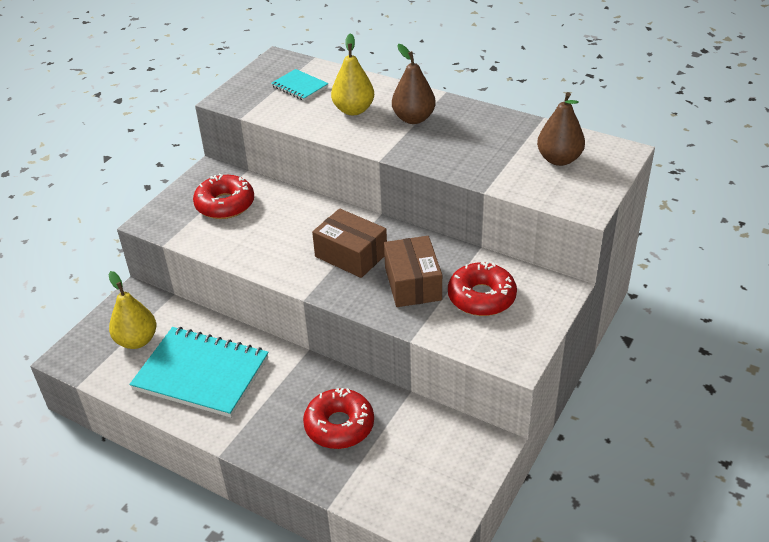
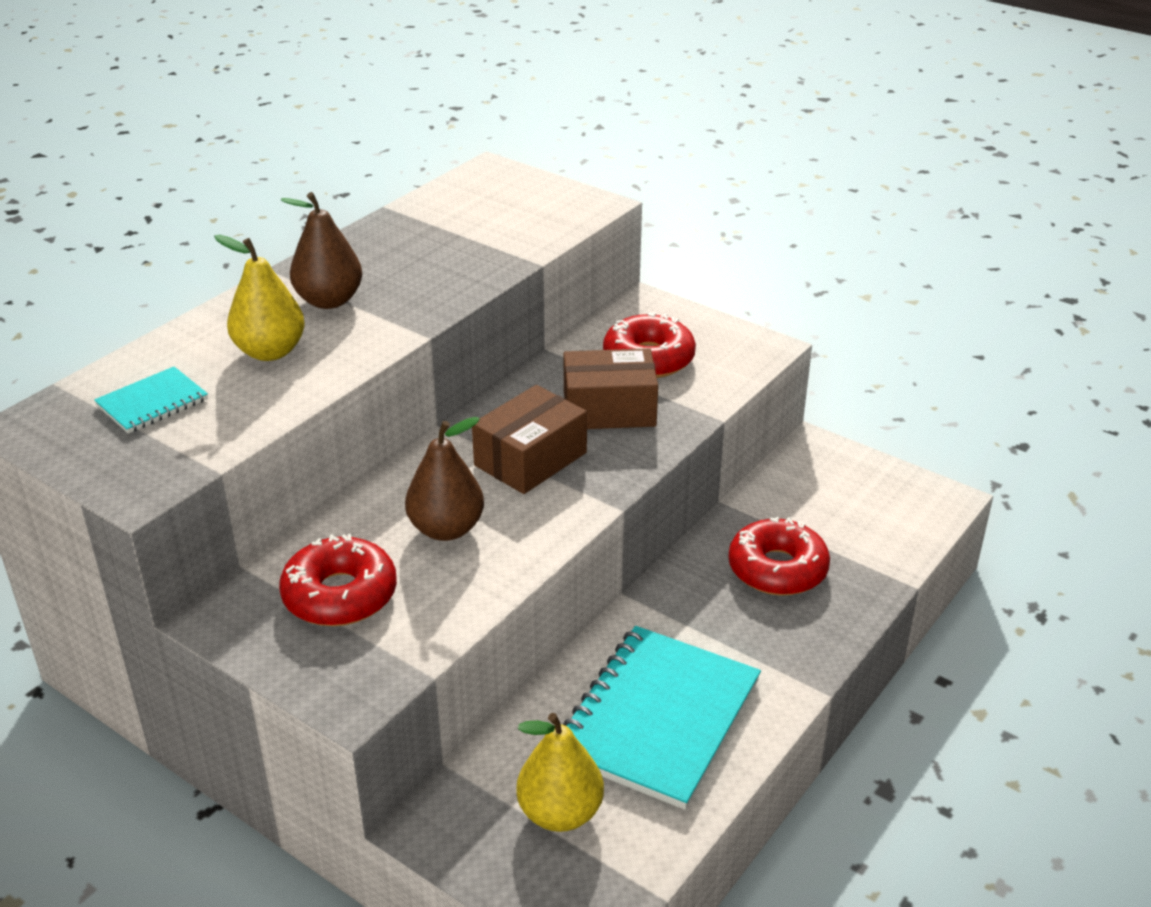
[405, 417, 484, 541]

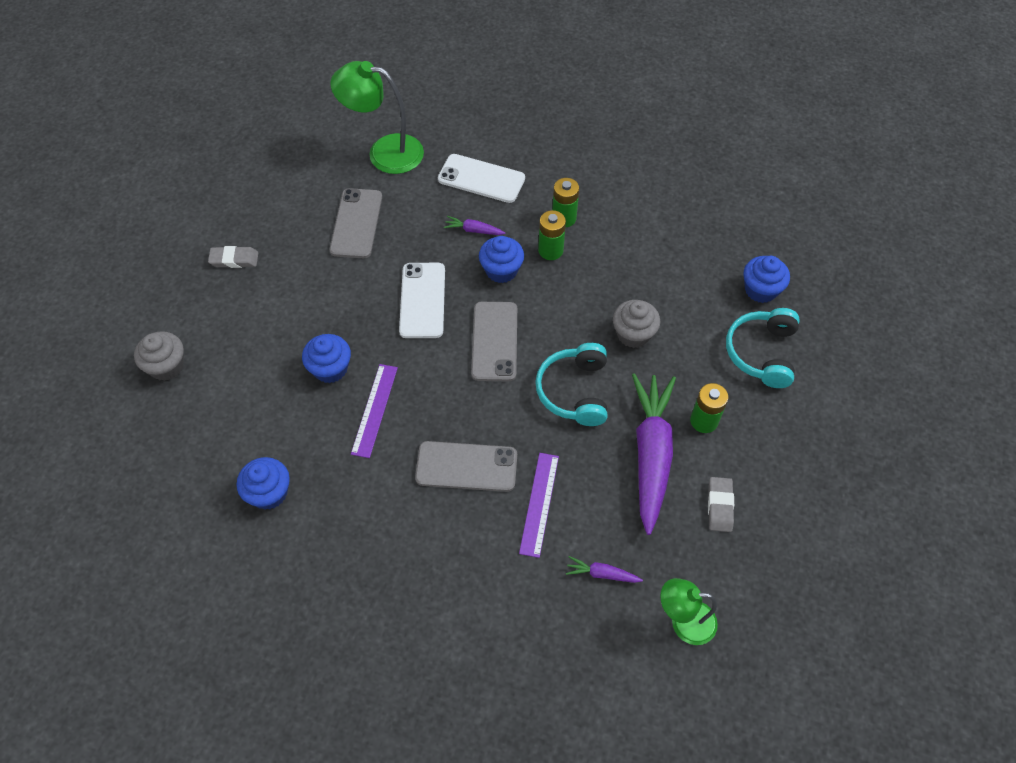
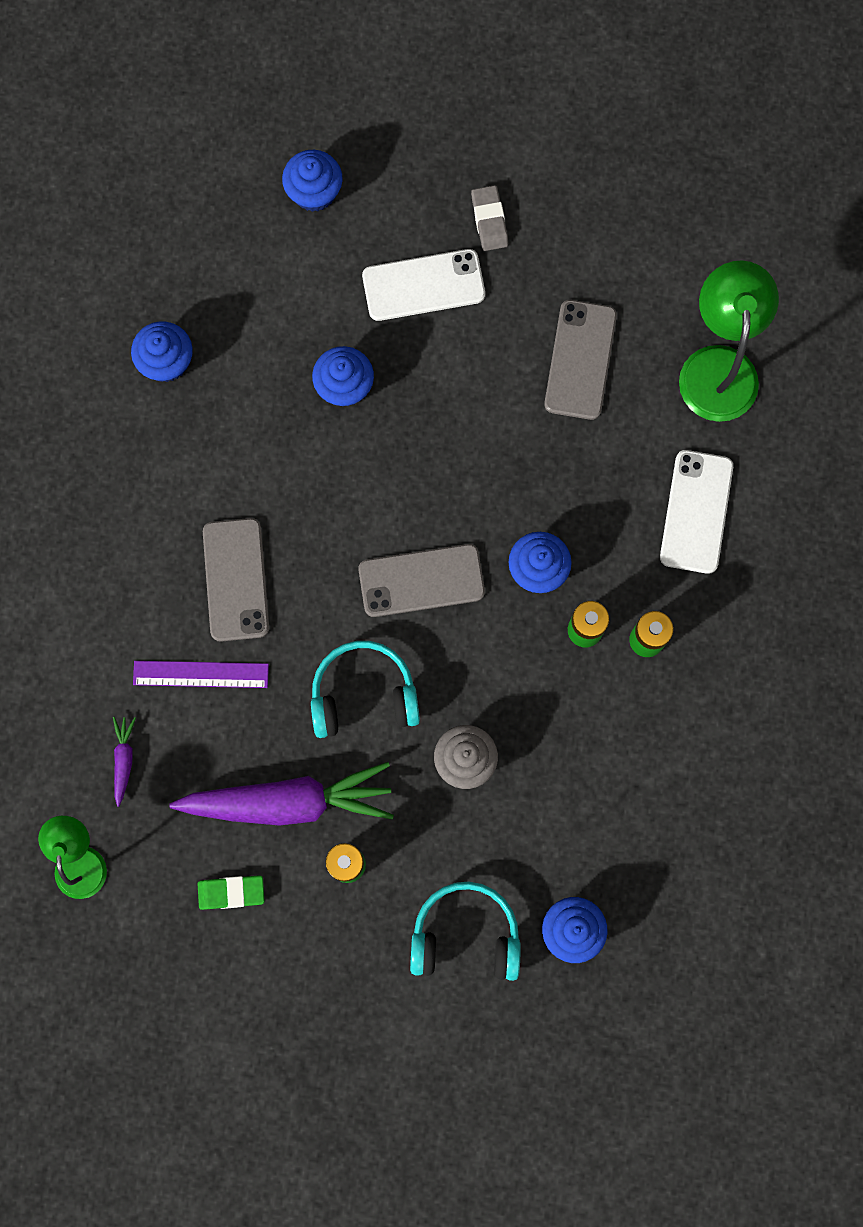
[351, 364, 398, 458] (first image)
[444, 216, 505, 235] (first image)
[362, 249, 485, 321]
[282, 150, 343, 212]
[198, 875, 265, 910]
[544, 300, 617, 420]

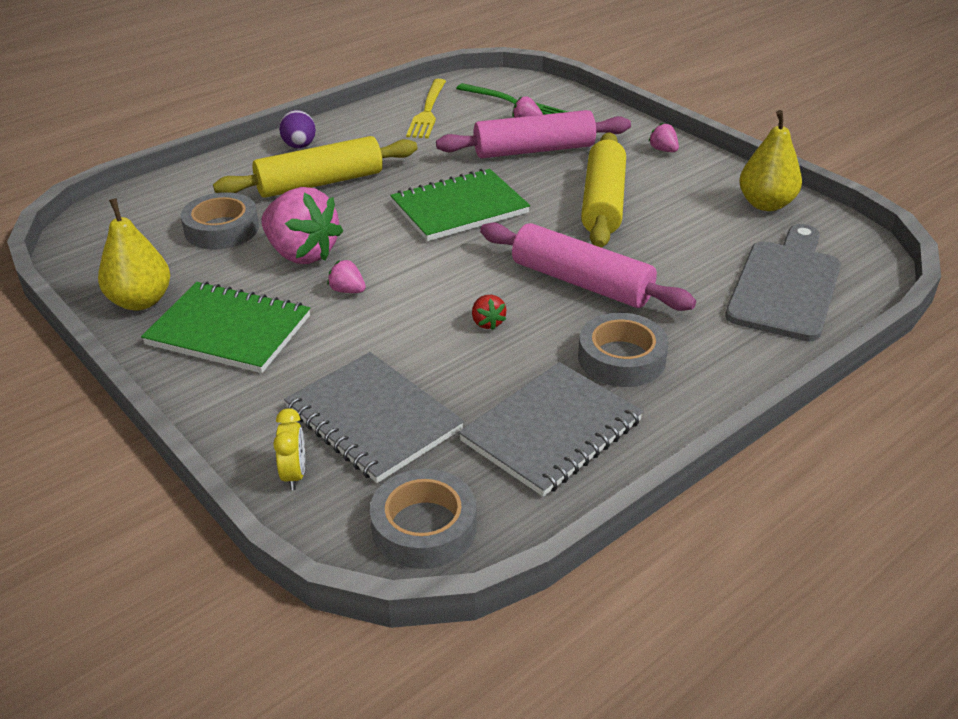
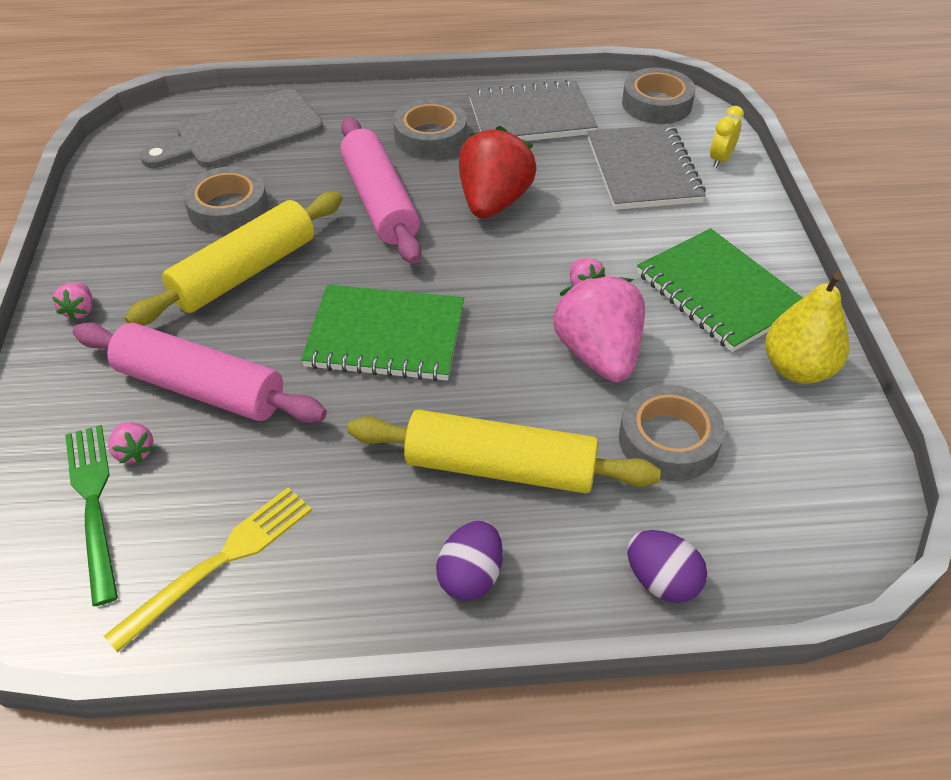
[739, 110, 802, 211] (first image)
[183, 166, 268, 234]
[627, 530, 707, 603]
[459, 126, 536, 219]

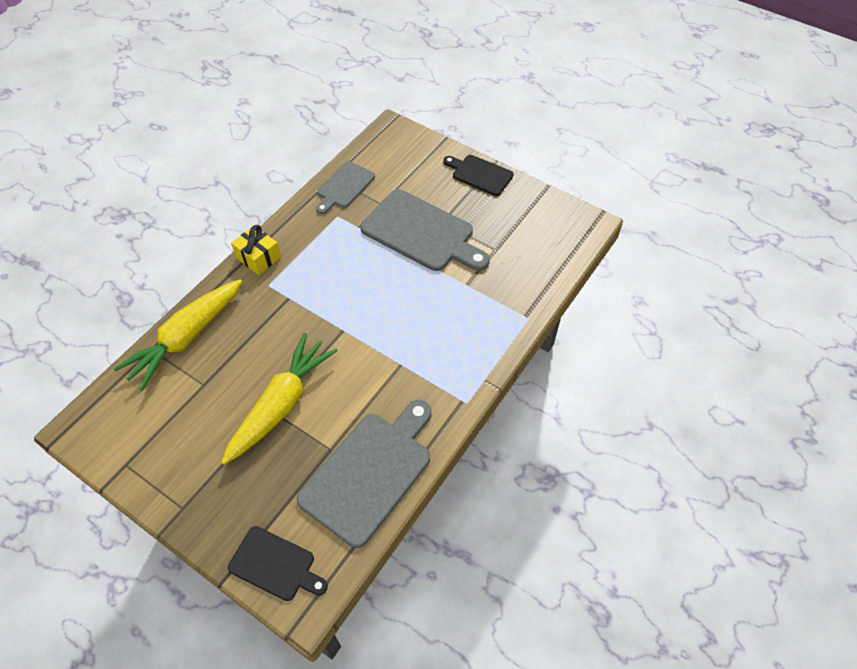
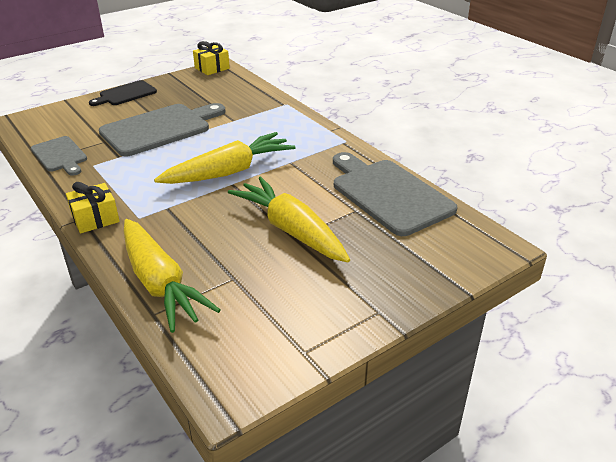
[228, 526, 328, 601] (first image)
[154, 132, 296, 184]
[193, 41, 230, 75]

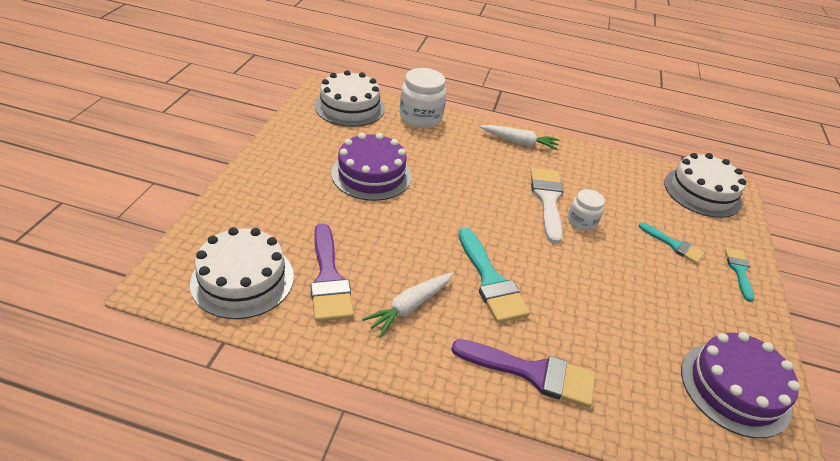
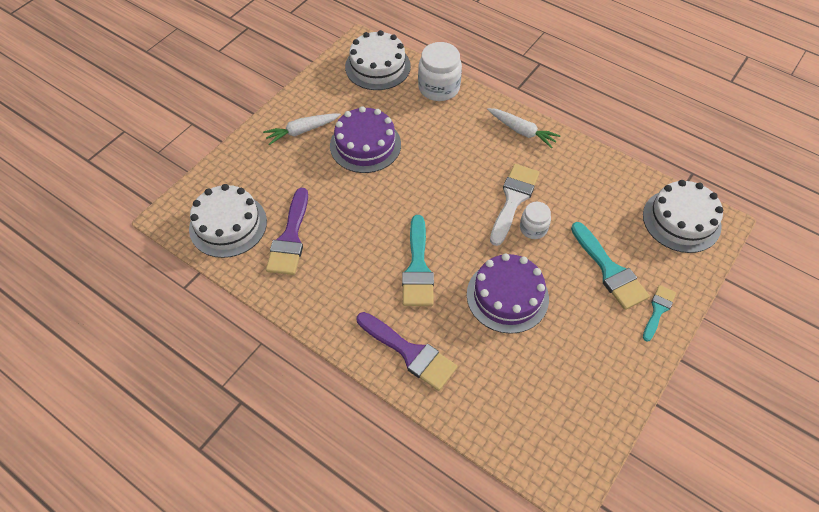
[263, 113, 341, 145]
[467, 253, 549, 334]
[571, 222, 650, 310]

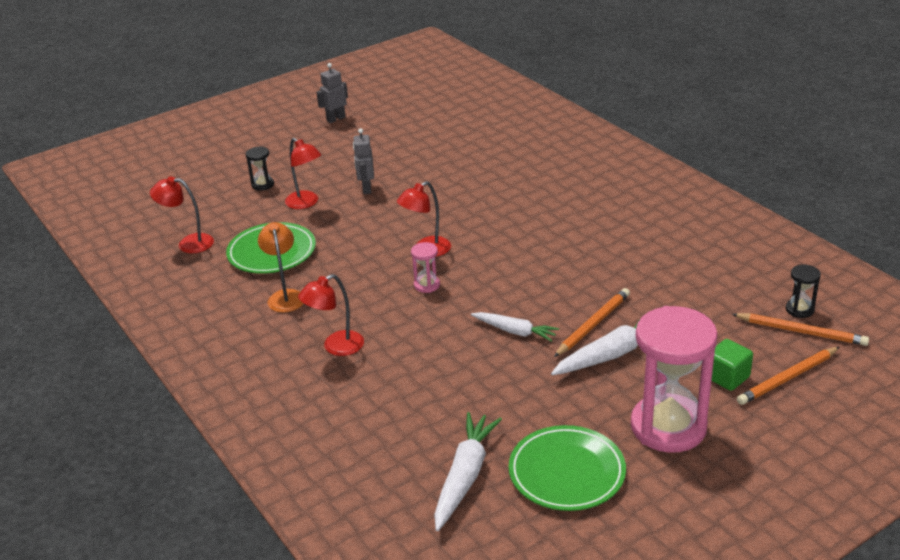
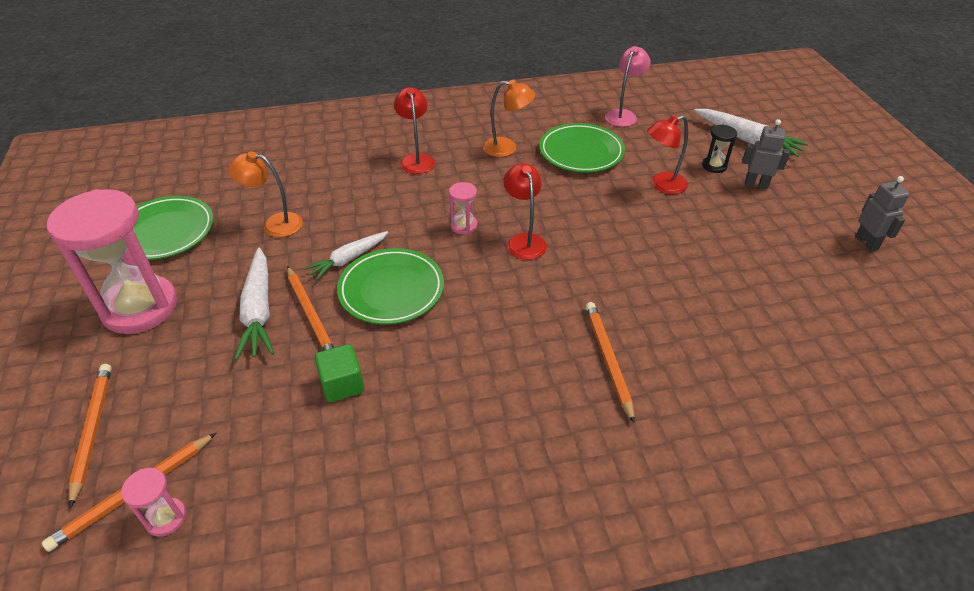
[228, 151, 303, 237]
[337, 248, 444, 324]
[586, 302, 635, 423]
[742, 119, 790, 189]
[694, 109, 809, 157]
[315, 344, 364, 402]
[605, 46, 651, 127]
[121, 468, 186, 536]

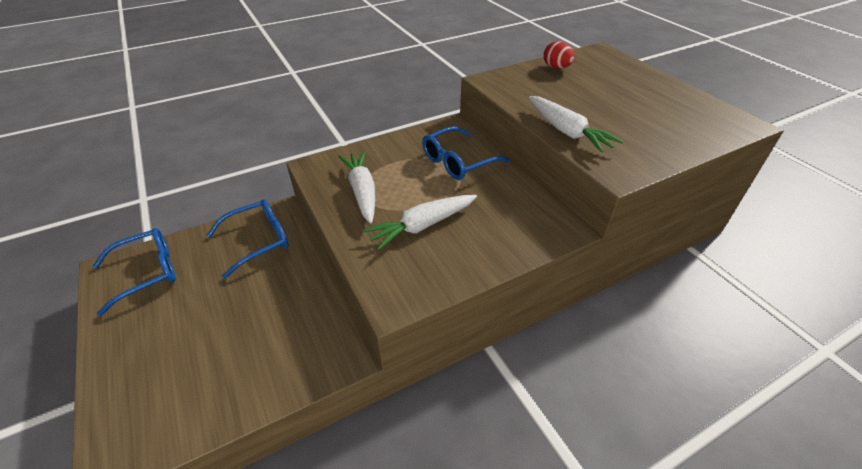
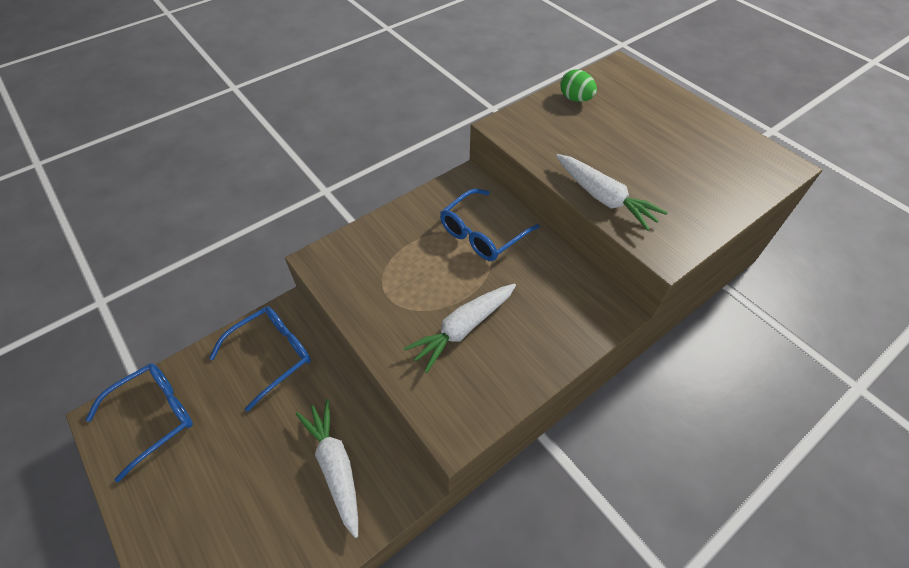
[296, 399, 358, 538]
[560, 69, 597, 102]

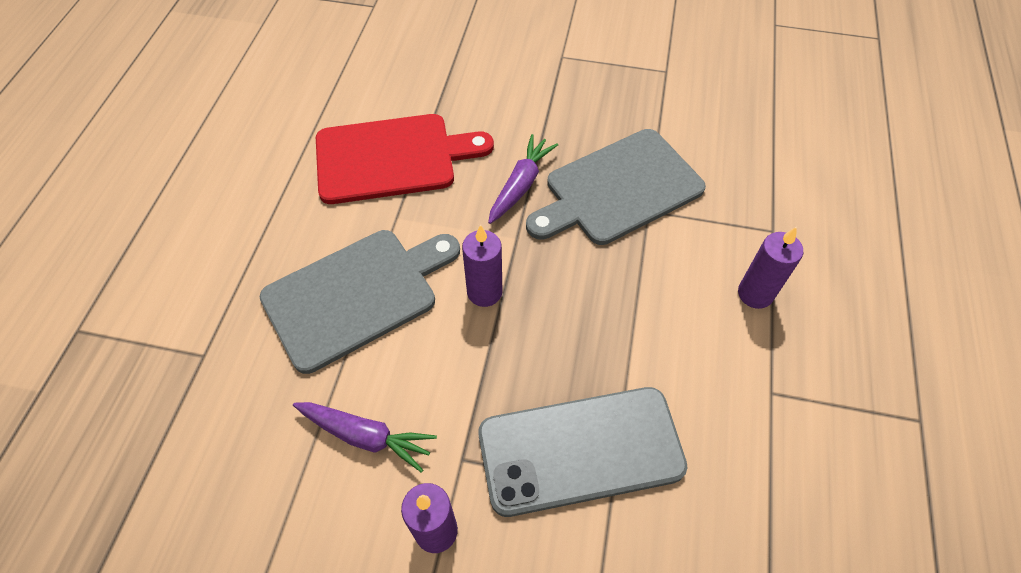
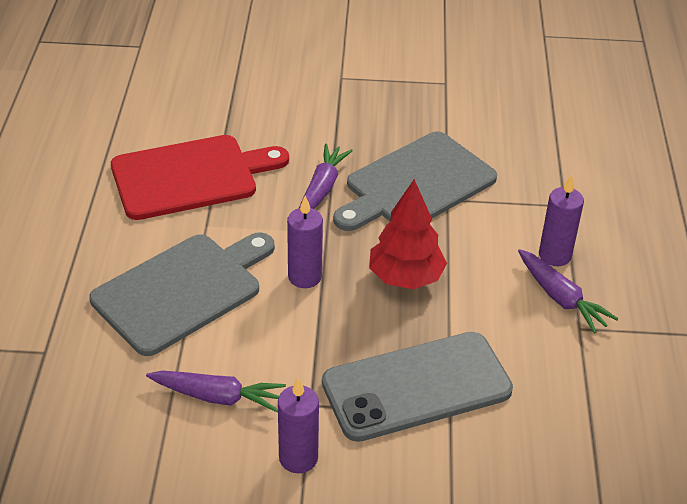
[369, 179, 447, 289]
[518, 249, 618, 334]

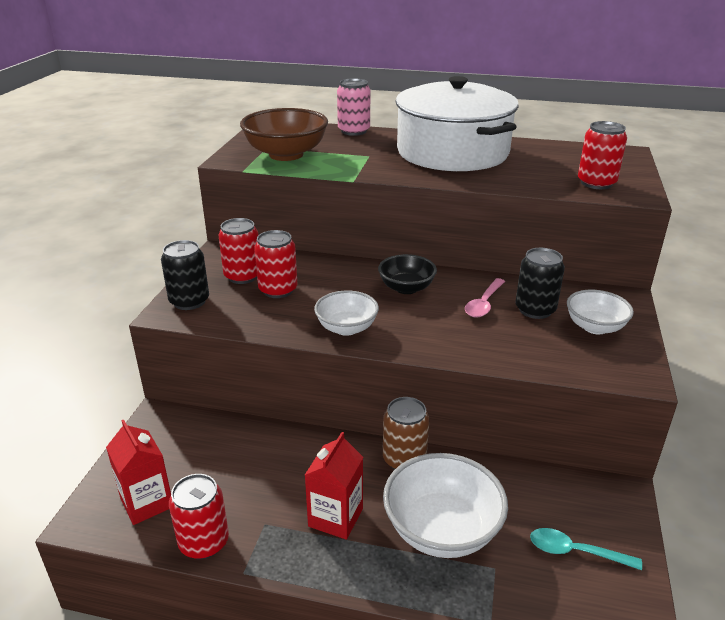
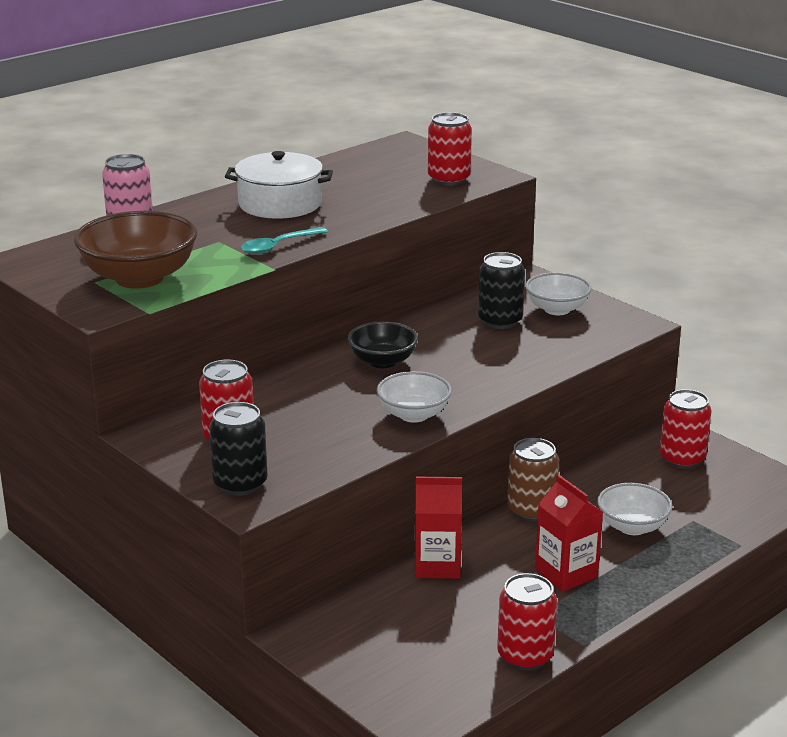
[465, 278, 505, 318] (first image)
[415, 477, 462, 579]
[660, 389, 712, 469]
[241, 227, 328, 254]
[598, 483, 672, 535]
[225, 151, 333, 219]

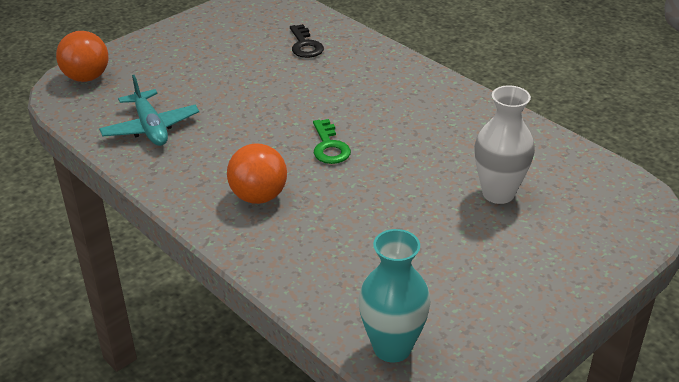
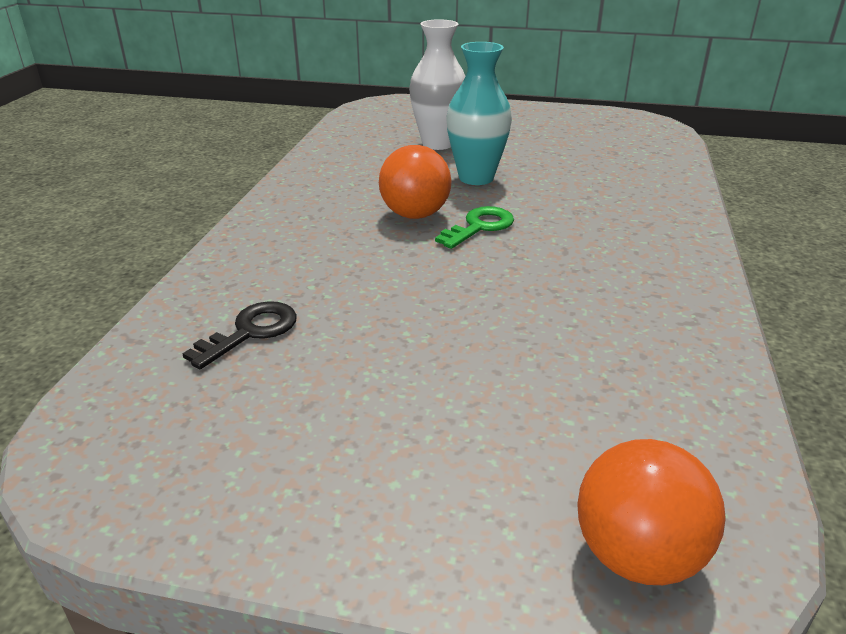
[99, 75, 199, 146] (first image)
[379, 145, 452, 219]
[446, 42, 512, 185]

